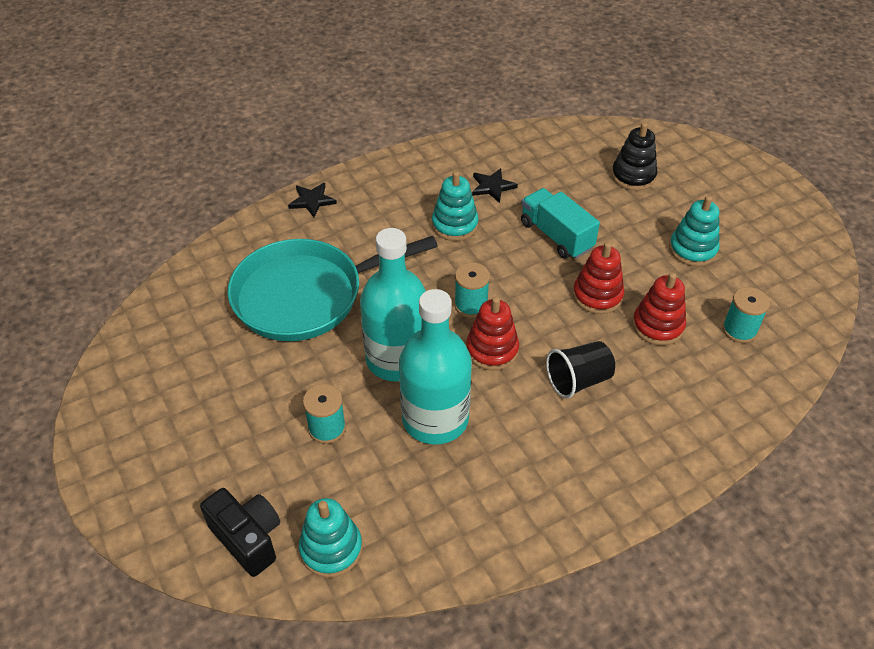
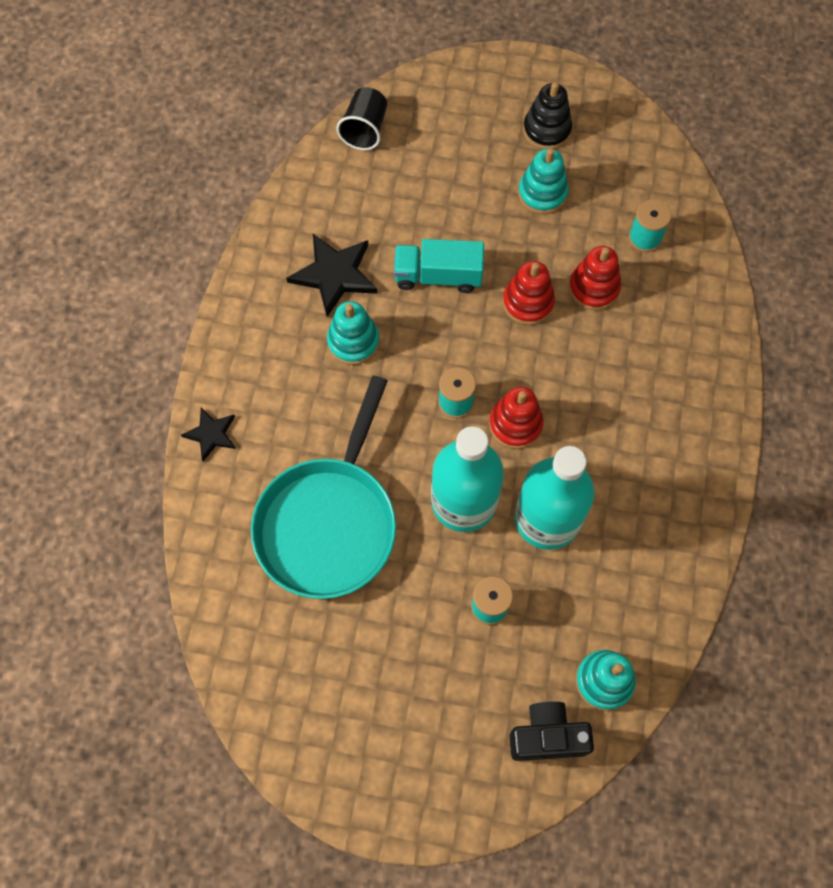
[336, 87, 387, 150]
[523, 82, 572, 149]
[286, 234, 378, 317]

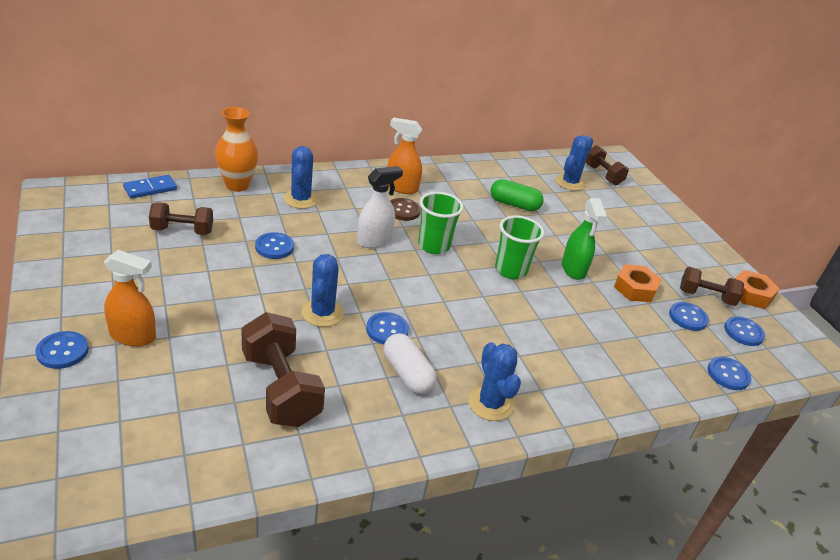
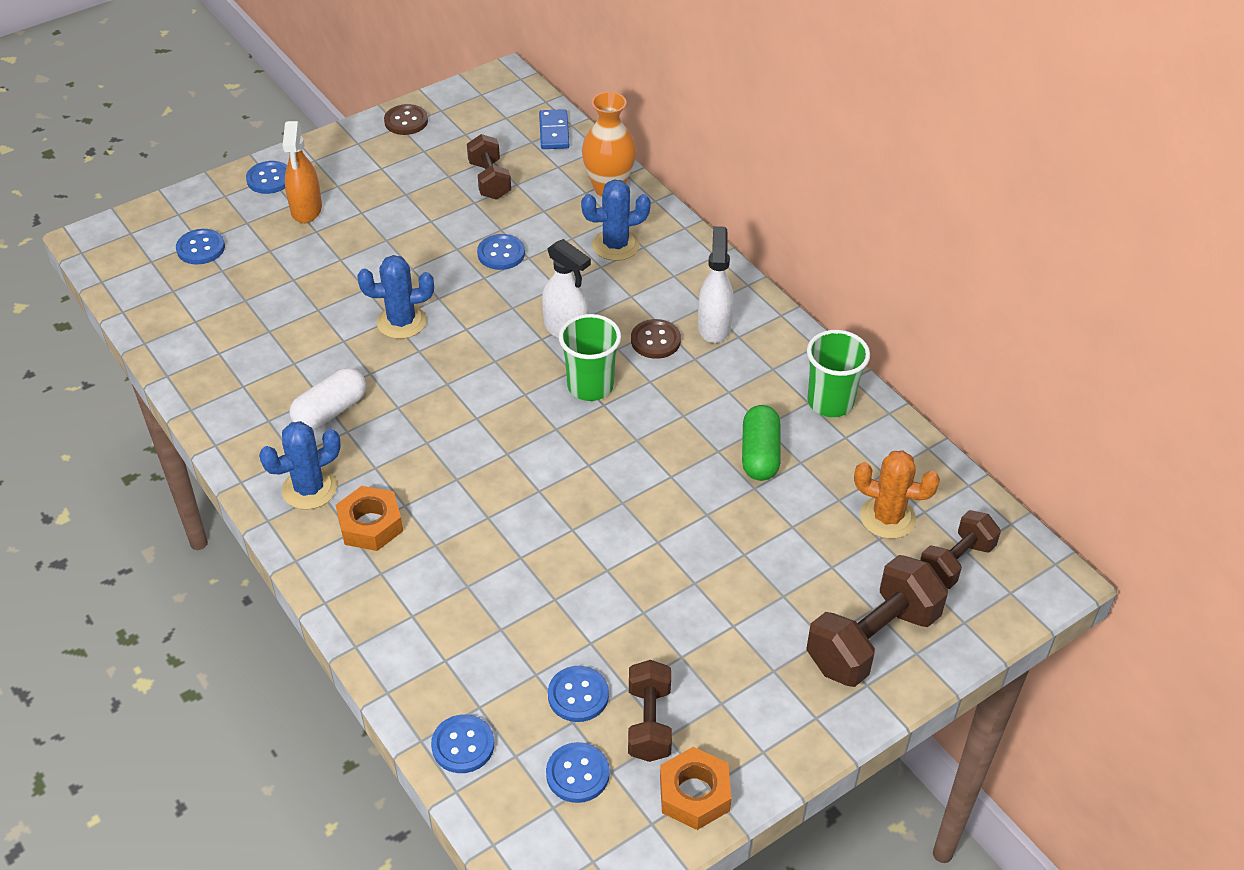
[562, 198, 607, 280] (first image)
[384, 104, 428, 135]
[806, 555, 948, 687]
[176, 229, 225, 264]
[807, 330, 870, 417]
[336, 486, 403, 551]
[698, 226, 734, 343]
[854, 451, 940, 539]
[539, 109, 569, 149]

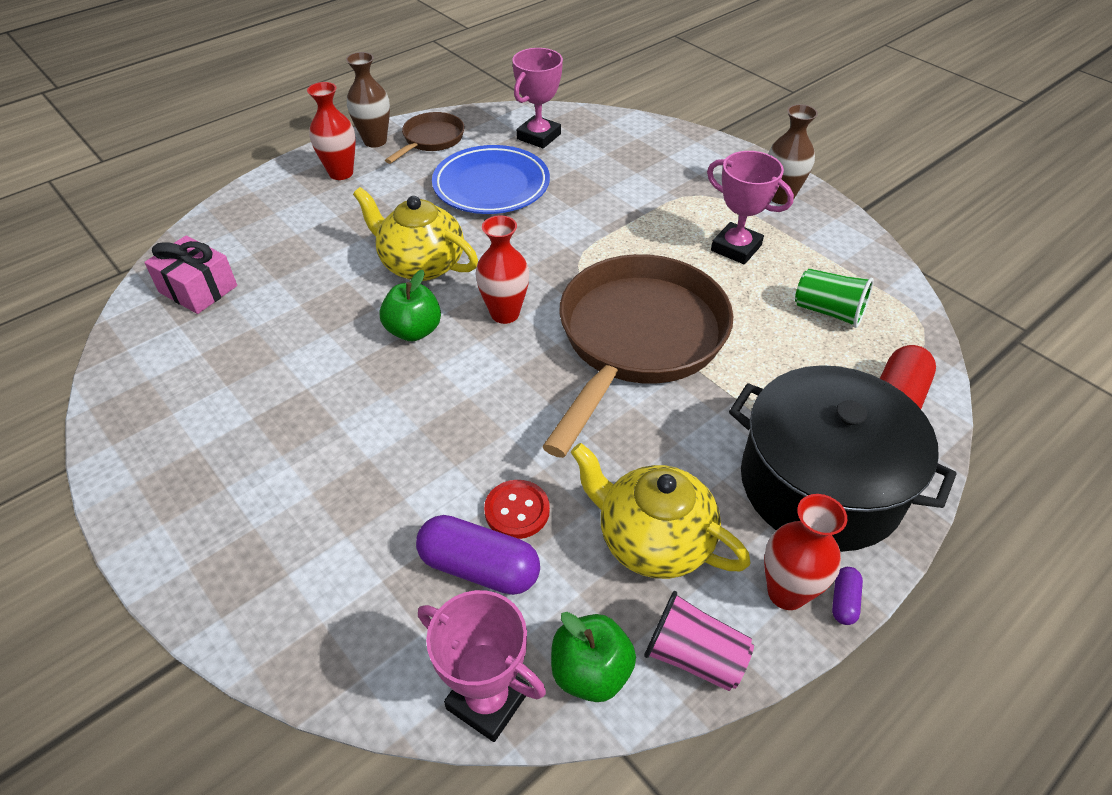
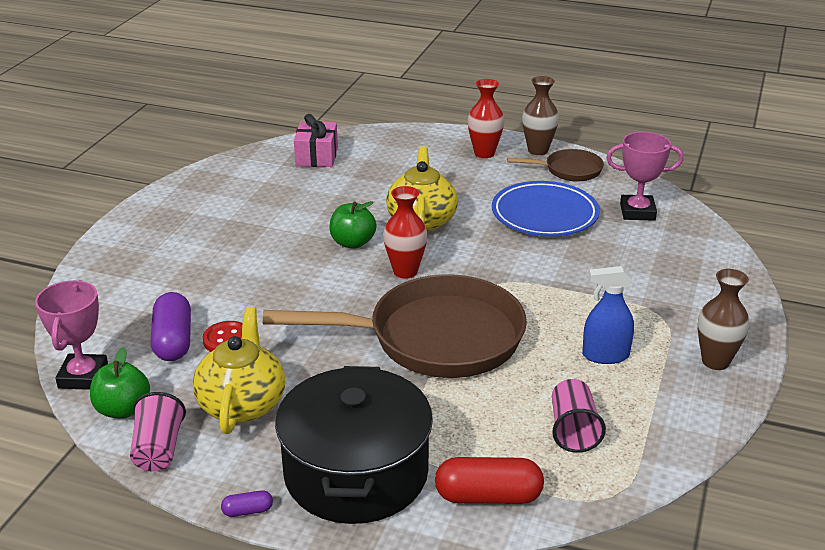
[764, 494, 847, 610] (first image)
[582, 266, 634, 364]
[552, 379, 606, 453]

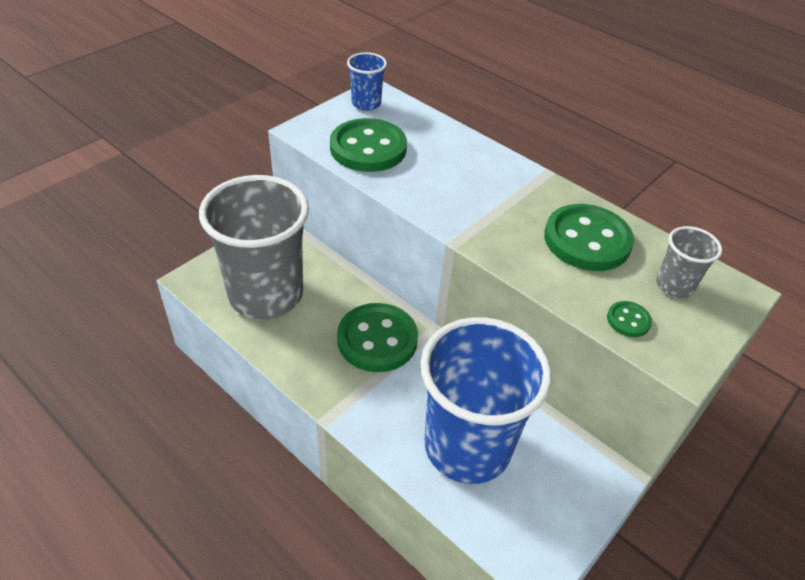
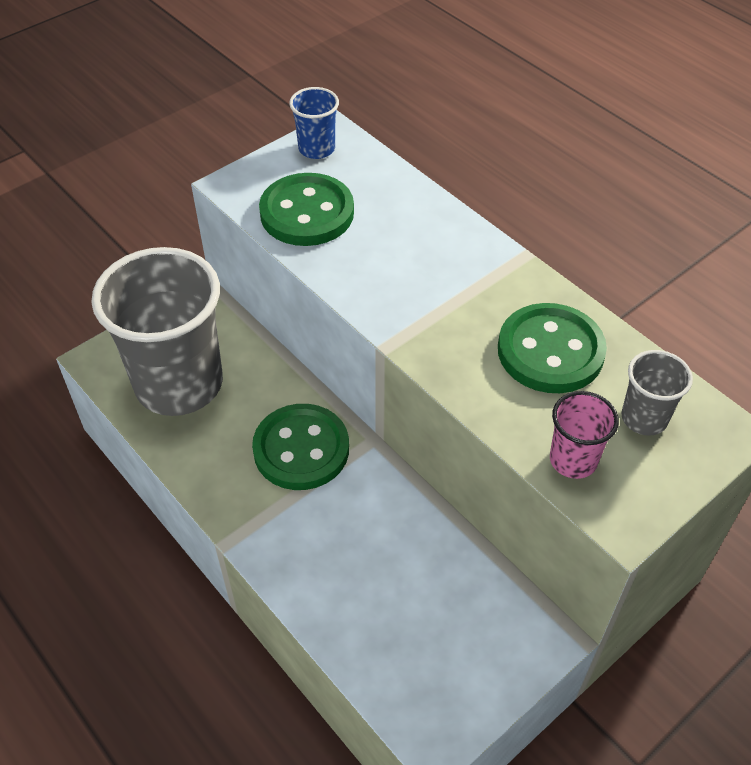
[420, 317, 552, 484] (first image)
[550, 391, 619, 479]

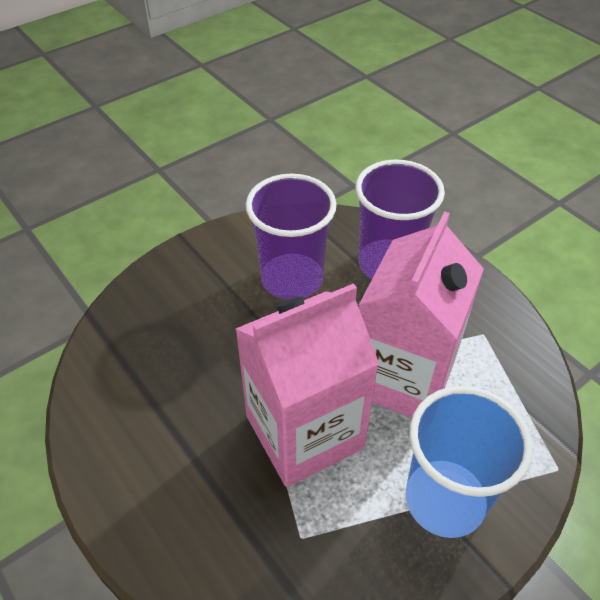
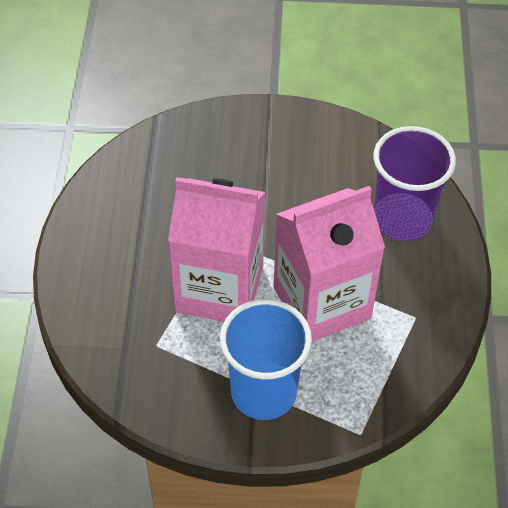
[246, 174, 337, 300] (first image)

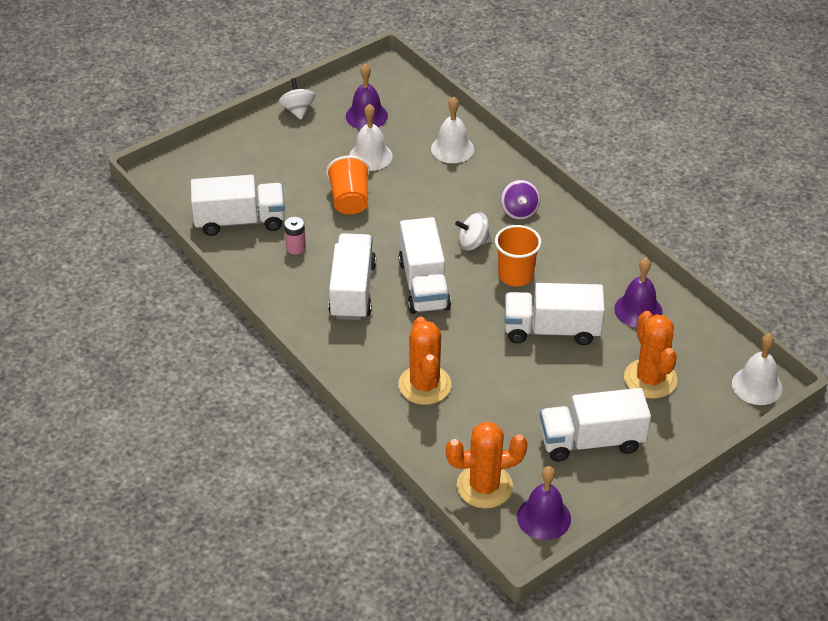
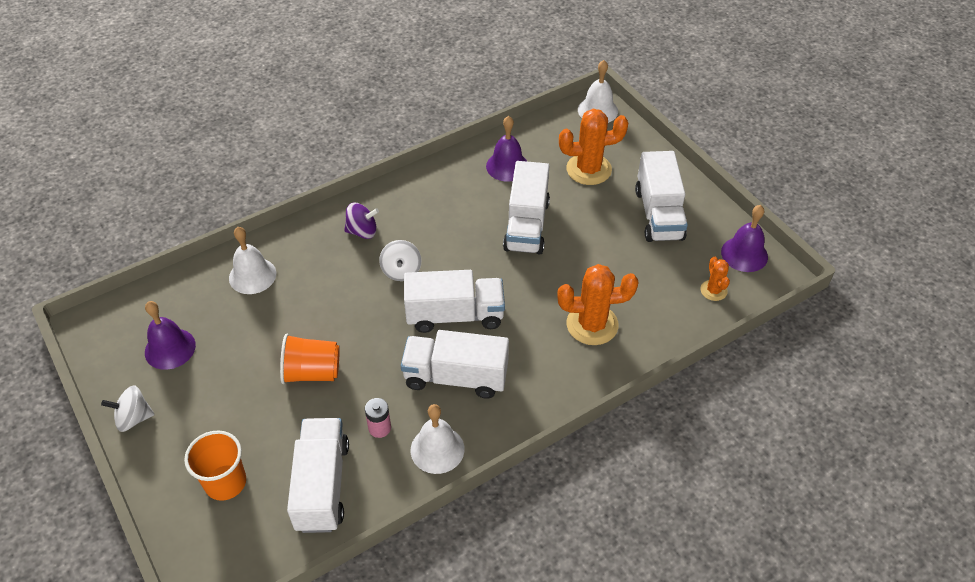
[411, 404, 464, 474]
[184, 430, 246, 501]
[700, 257, 730, 301]

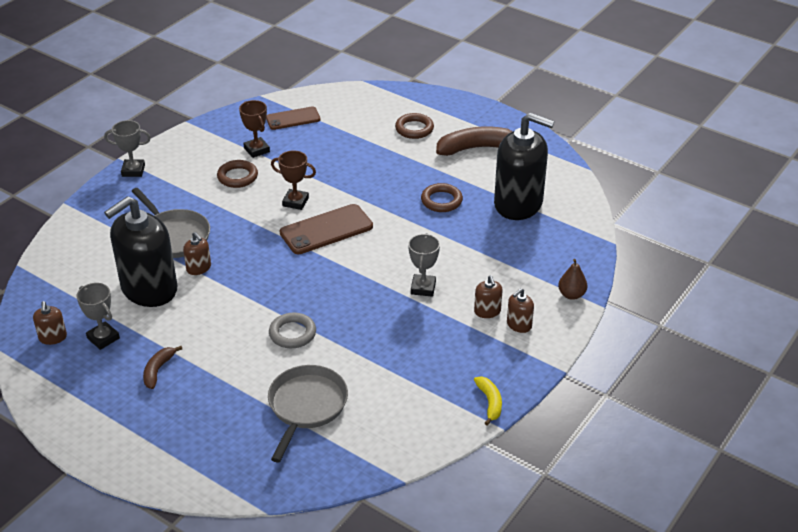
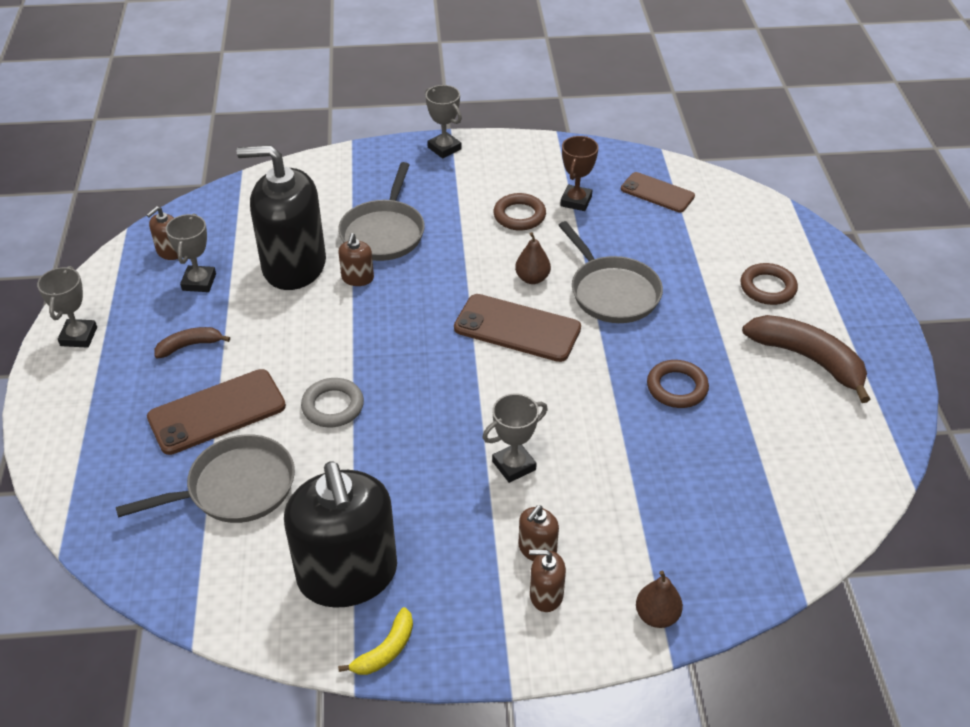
[37, 266, 97, 348]
[147, 369, 286, 455]
[558, 221, 663, 323]
[284, 462, 397, 608]
[515, 232, 551, 284]

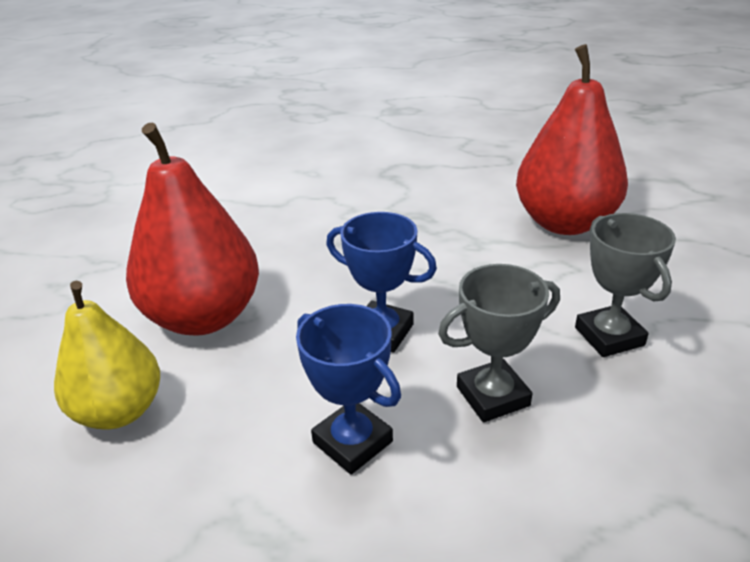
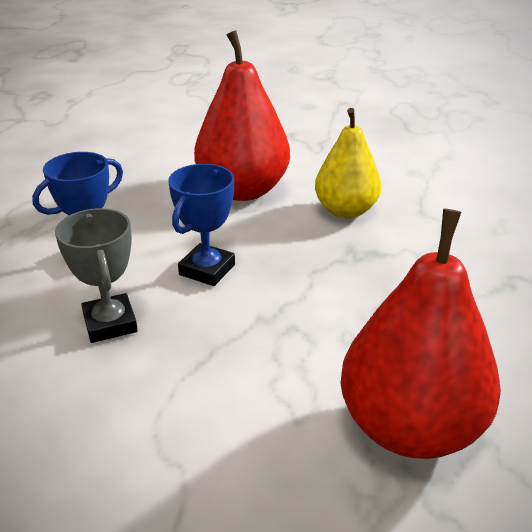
[575, 213, 676, 357] (first image)
[315, 108, 381, 218]

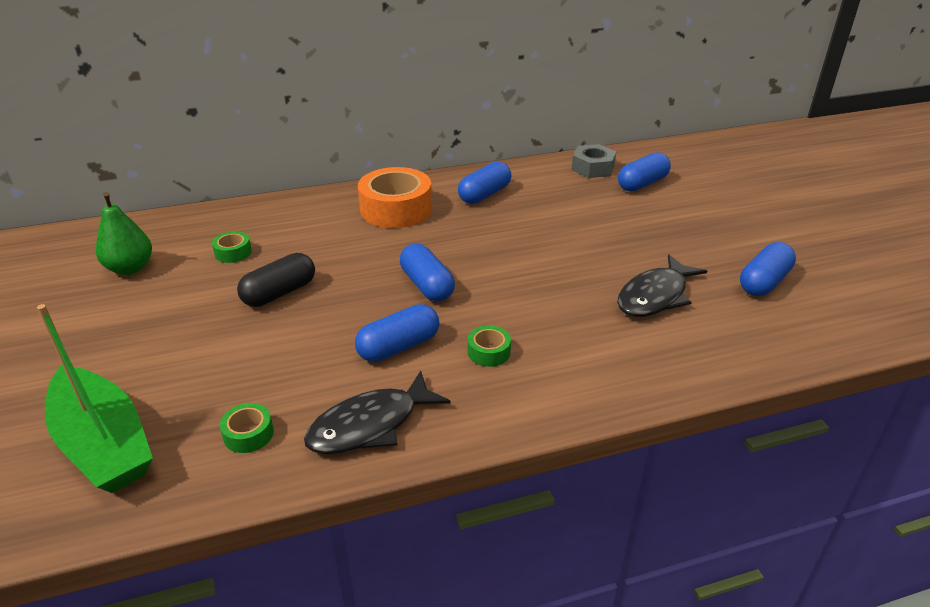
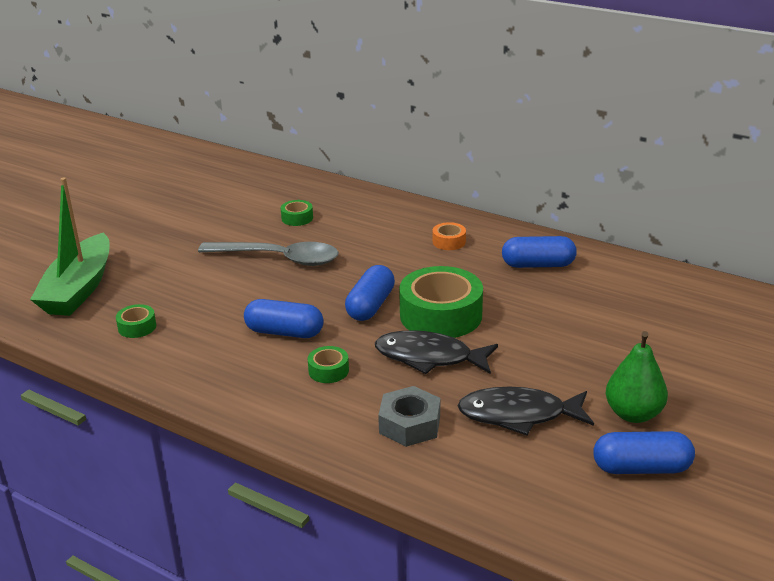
[618, 152, 671, 192] (first image)
[399, 266, 483, 338]
[606, 331, 668, 423]
[375, 330, 498, 374]
[378, 386, 440, 447]
[198, 242, 339, 266]
[433, 222, 466, 250]

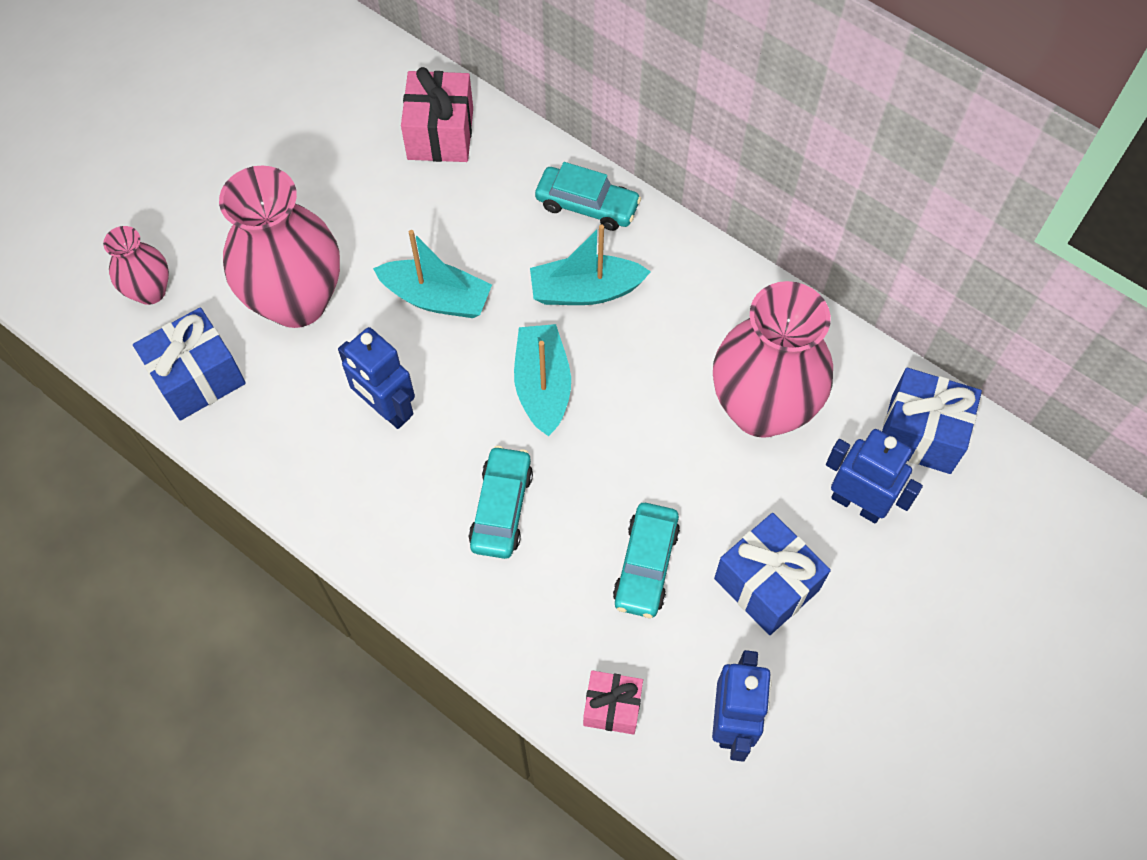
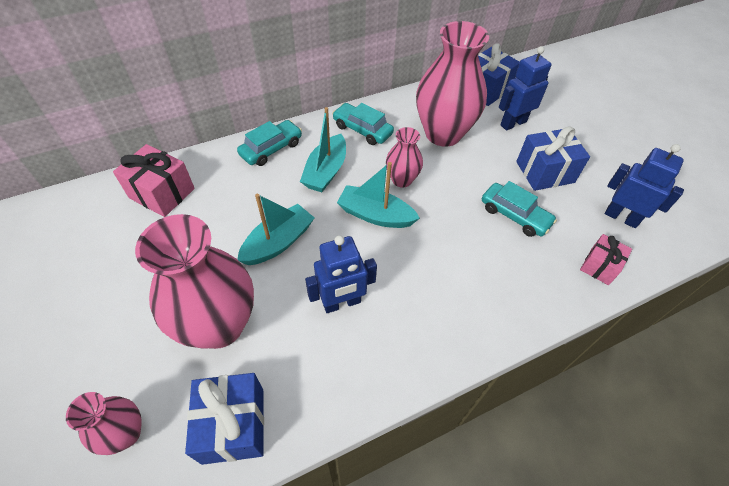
[386, 127, 423, 188]
[332, 103, 394, 145]

